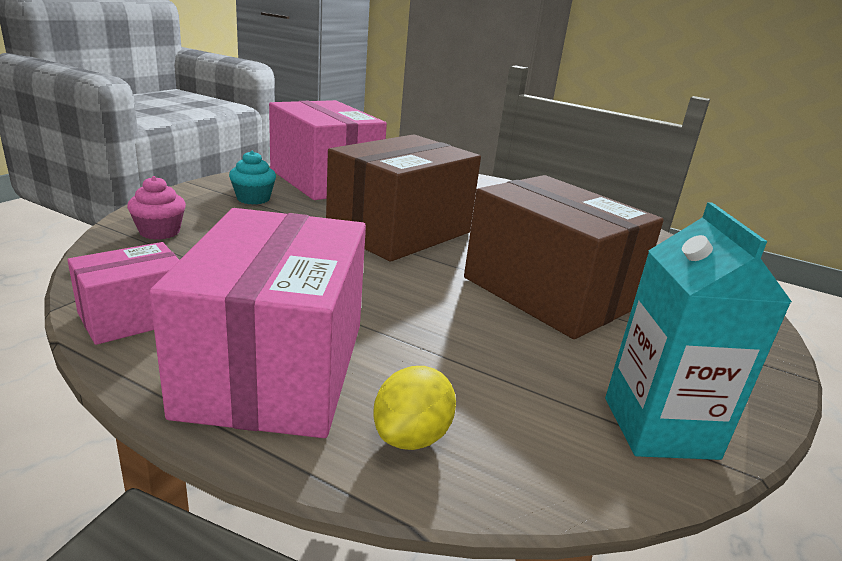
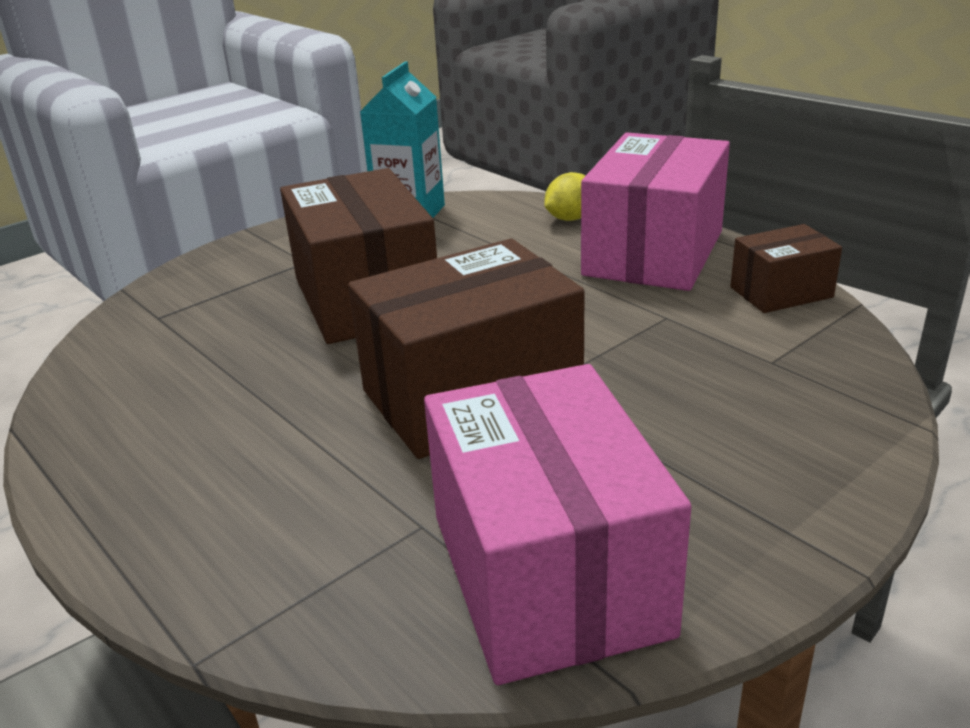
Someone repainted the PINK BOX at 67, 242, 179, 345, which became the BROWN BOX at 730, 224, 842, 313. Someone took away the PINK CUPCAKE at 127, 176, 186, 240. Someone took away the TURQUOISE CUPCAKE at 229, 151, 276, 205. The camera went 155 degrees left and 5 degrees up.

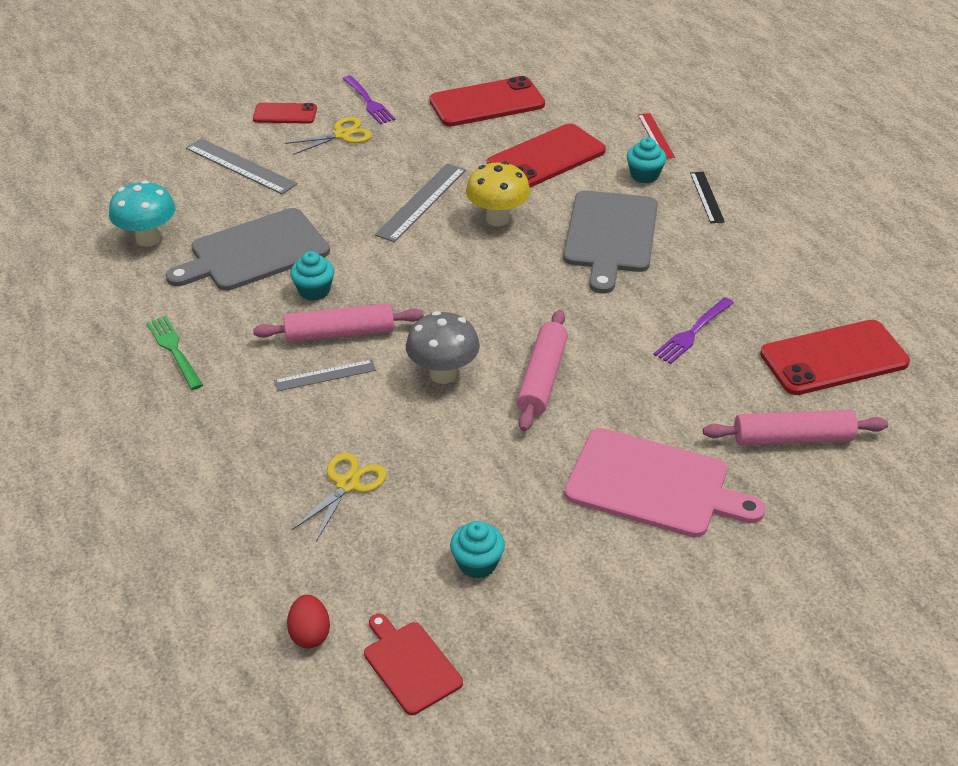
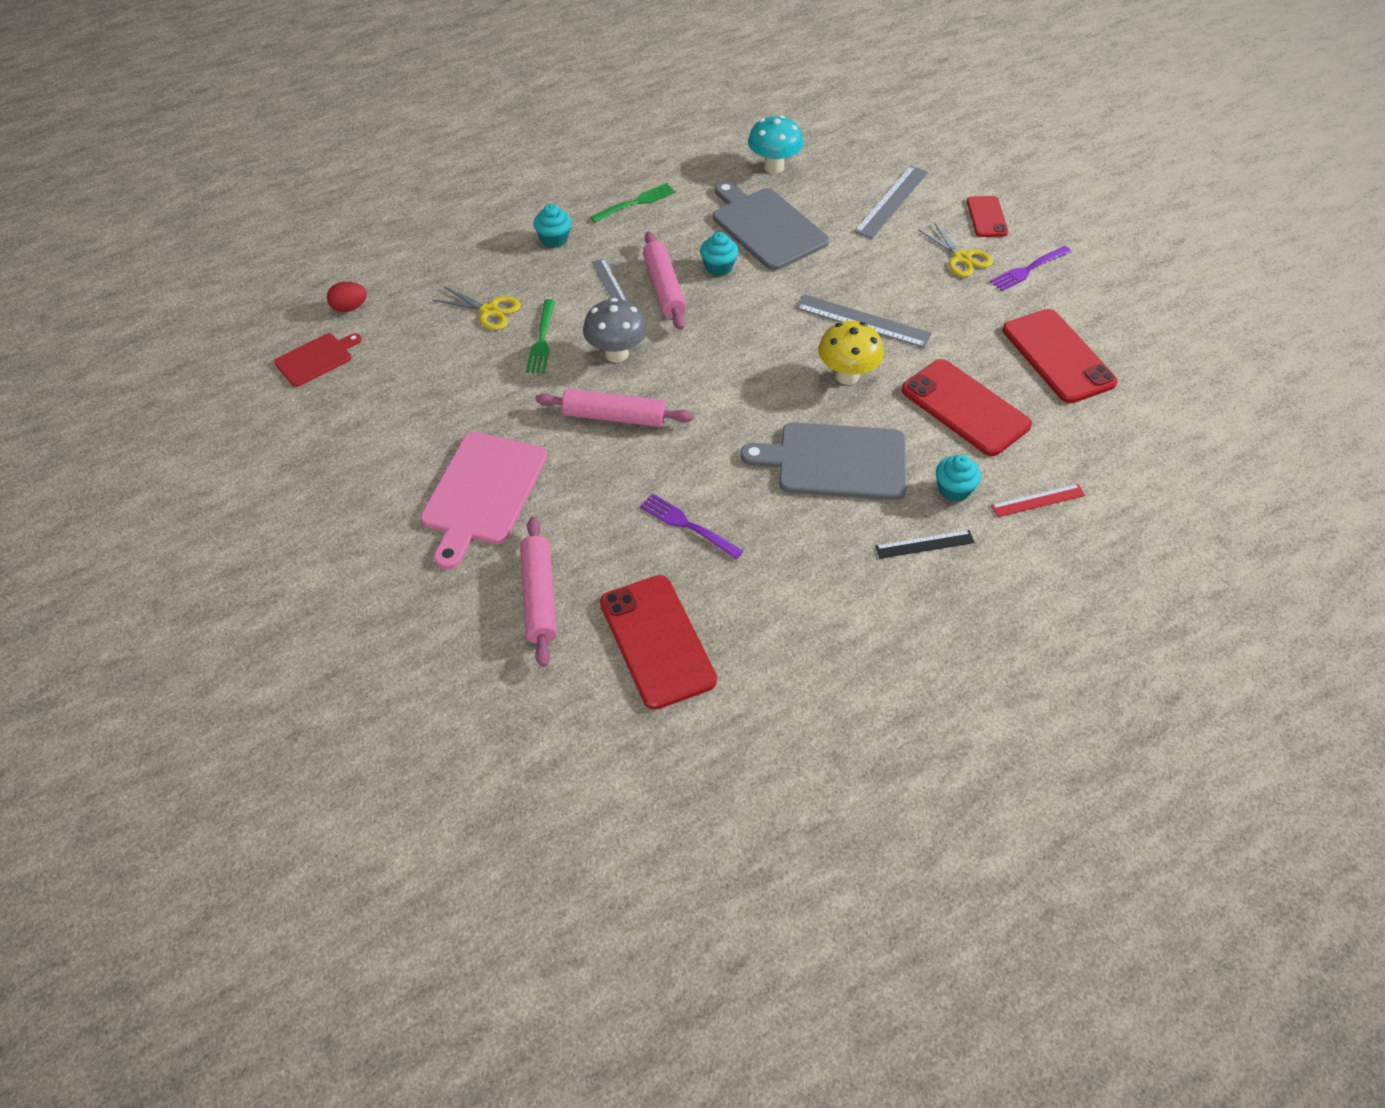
Someone carried the TURQUOISE CUPCAKE from 450, 521, 505, 579 to 534, 204, 571, 248. Someone put down the GREEN FORK at 526, 299, 555, 374. The camera went 85 degrees right and 10 degrees up.

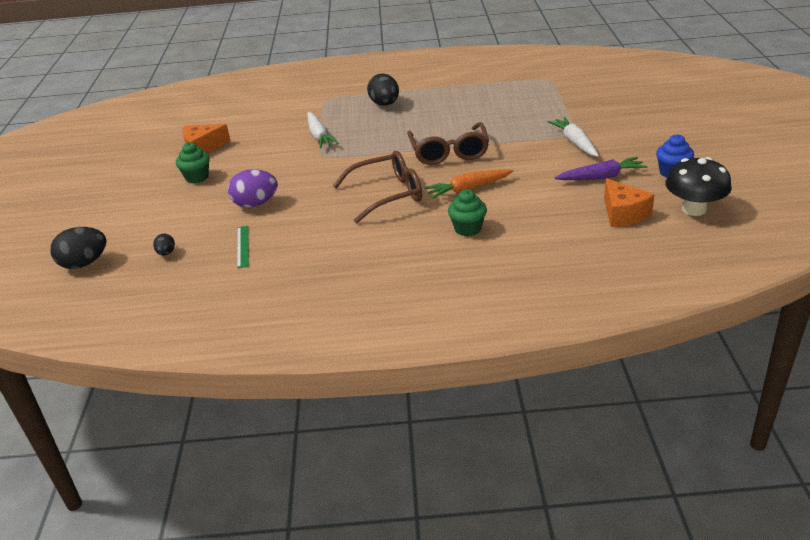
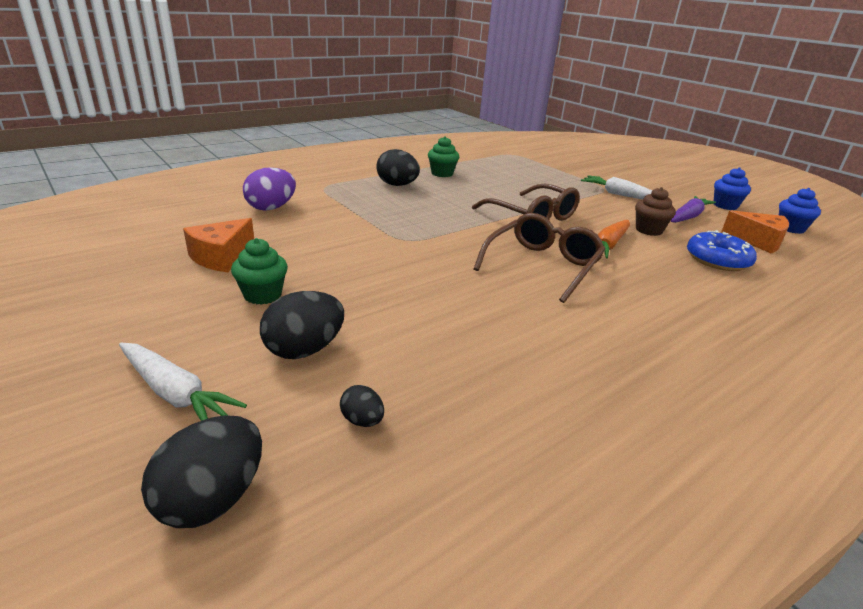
Someone carried the PURPLE EGG from 228, 169, 278, 207 to 243, 167, 296, 211. Someone took away the GREEN RULER at 237, 226, 249, 268. Someone carried the WHITE CARROT from 307, 112, 339, 148 to 119, 343, 247, 421. Someone carried the GREEN CUPCAKE from 448, 190, 487, 236 to 428, 136, 459, 177. Someone swapped the BLACK MUSHROOM at 665, 157, 732, 216 for the BLUE CUPCAKE at 779, 188, 821, 234. Someone put down the BLACK EGG at 260, 291, 344, 359. Someone put down the BROWN CUPCAKE at 635, 187, 676, 236. Someone put down the BLUE DONUT at 687, 230, 757, 271. The camera went 40 degrees left and 5 degrees down.

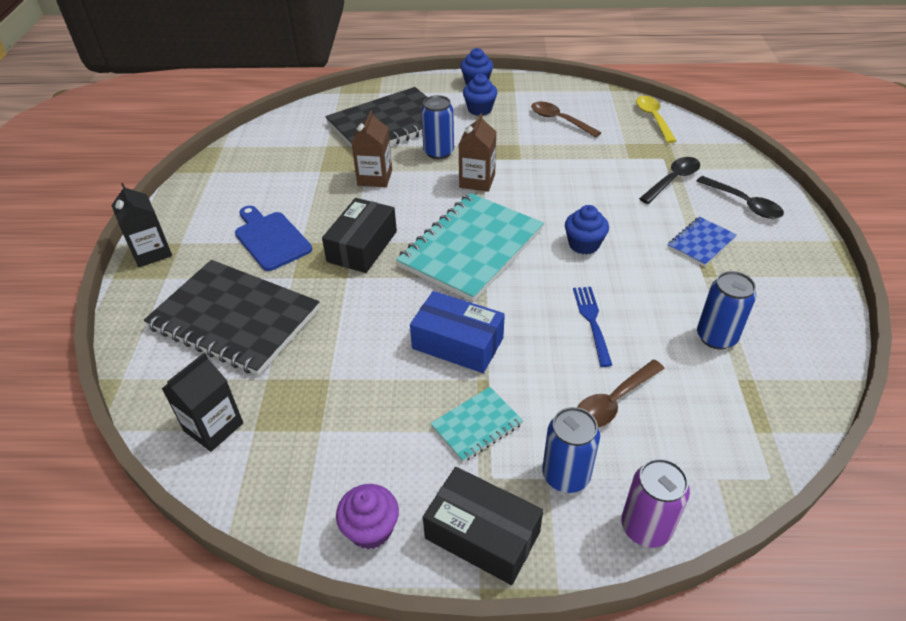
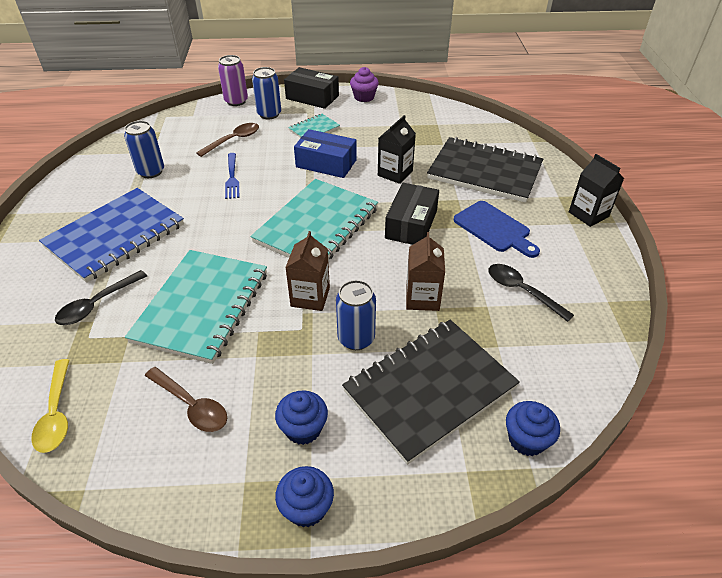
Someone carried the BLACK CARTON from 162, 353, 243, 452 to 378, 115, 416, 184. Someone carried the BLUE CUPCAKE from 565, 205, 609, 255 to 506, 401, 560, 456. Someone scaled the BLUE NOTEBOOK at 667, 217, 737, 267 by 2.14. Someone carried the BLACK SPOON from 697, 176, 784, 219 to 489, 264, 574, 322. Someone put down the TURQUOISE NOTEBOOK at 125, 250, 267, 364. The camera went 175 degrees right and 0 degrees up.

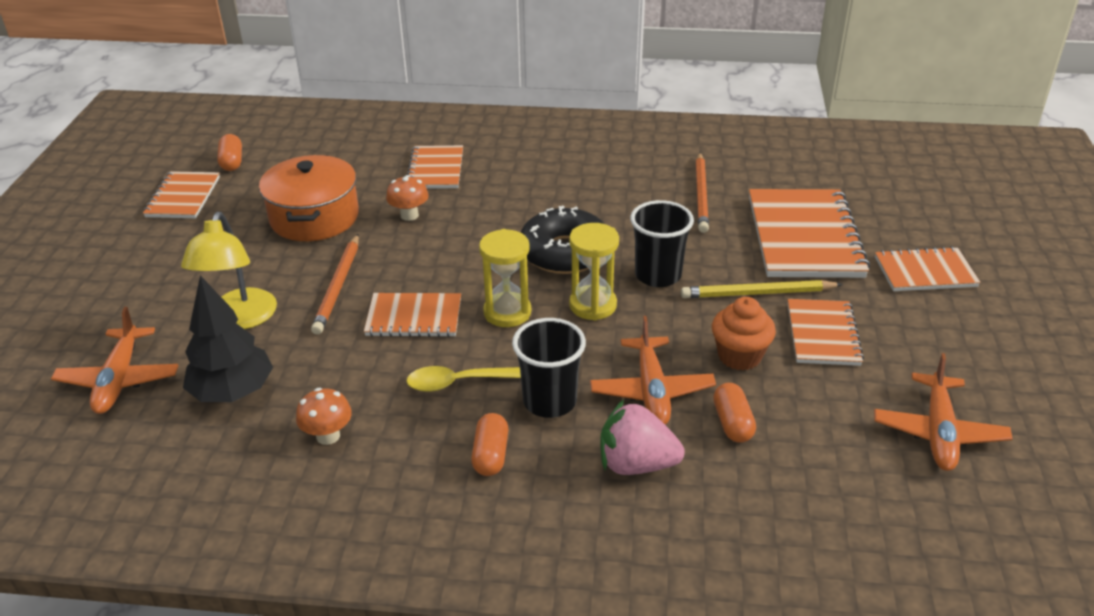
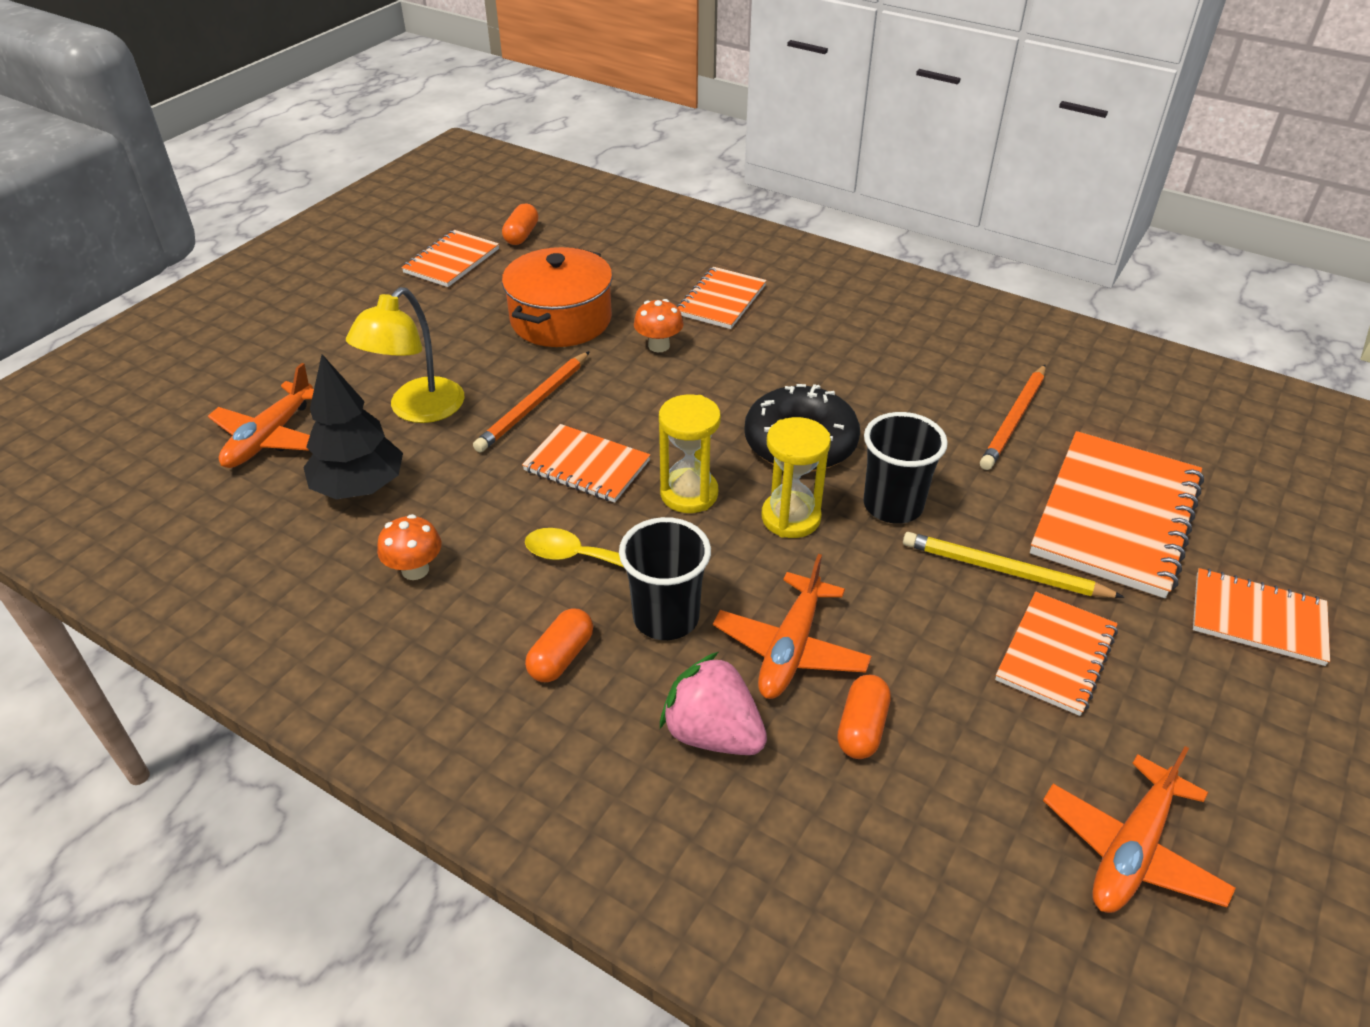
Someone took away the ORANGE CUPCAKE at 712, 297, 776, 371. The camera went 25 degrees right and 5 degrees up.

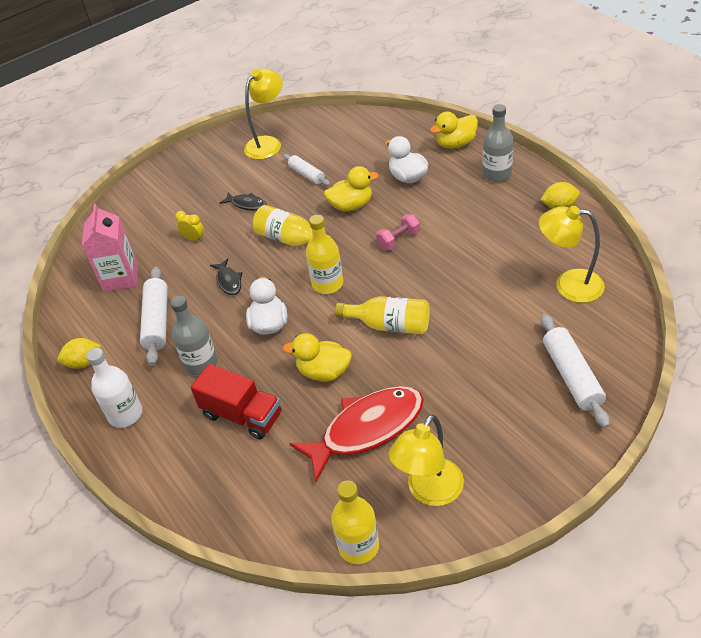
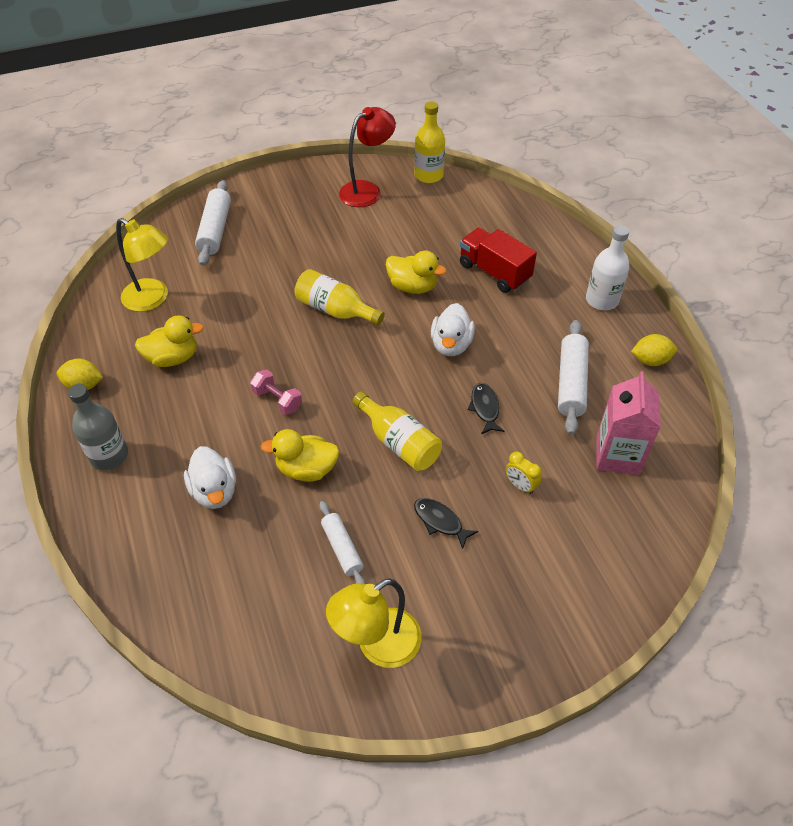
Someone took away the GREY BOTTLE at 170, 296, 217, 375. Someone took away the RED FISH at 289, 386, 424, 482. Someone took away the YELLOW BOTTLE at 306, 215, 343, 294. Someone rotated the PINK DUMBBELL at 376, 214, 420, 250 by 60 degrees clockwise. Someone repainted the YELLOW LAMP at 389, 414, 464, 506, which became the RED LAMP at 339, 107, 396, 207. Someone carried the YELLOW DUCK from 430, 112, 478, 149 to 135, 315, 204, 367. The camera went 170 degrees left and 5 degrees up.

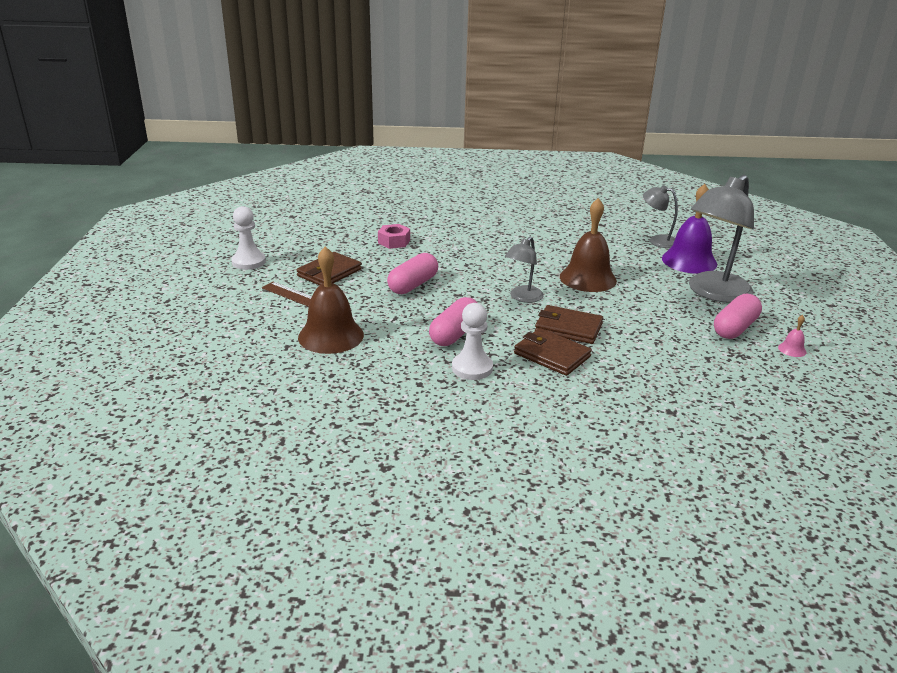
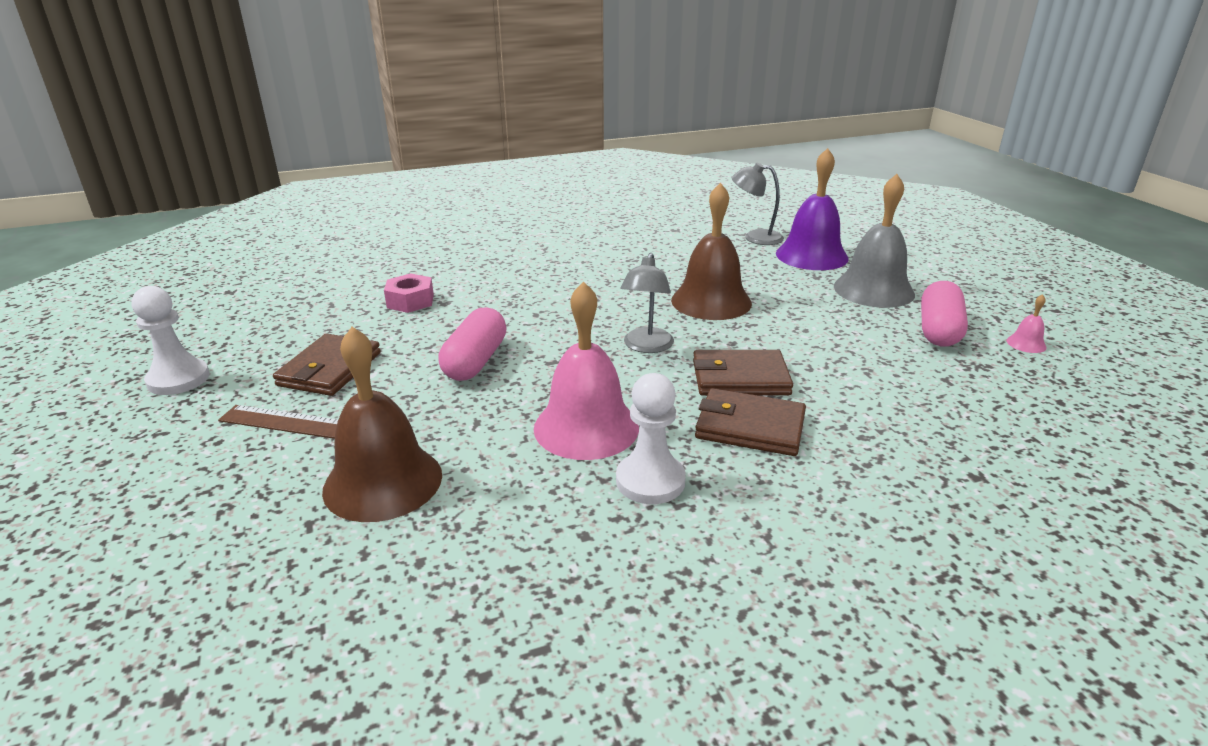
Someone swapped the PINK CAPSULE at 429, 297, 477, 346 for the PINK BELL at 534, 281, 639, 460. Someone swapped the GREY LAMP at 689, 175, 754, 303 for the GREY BELL at 834, 174, 915, 308. The camera went 20 degrees left and 0 degrees up.

